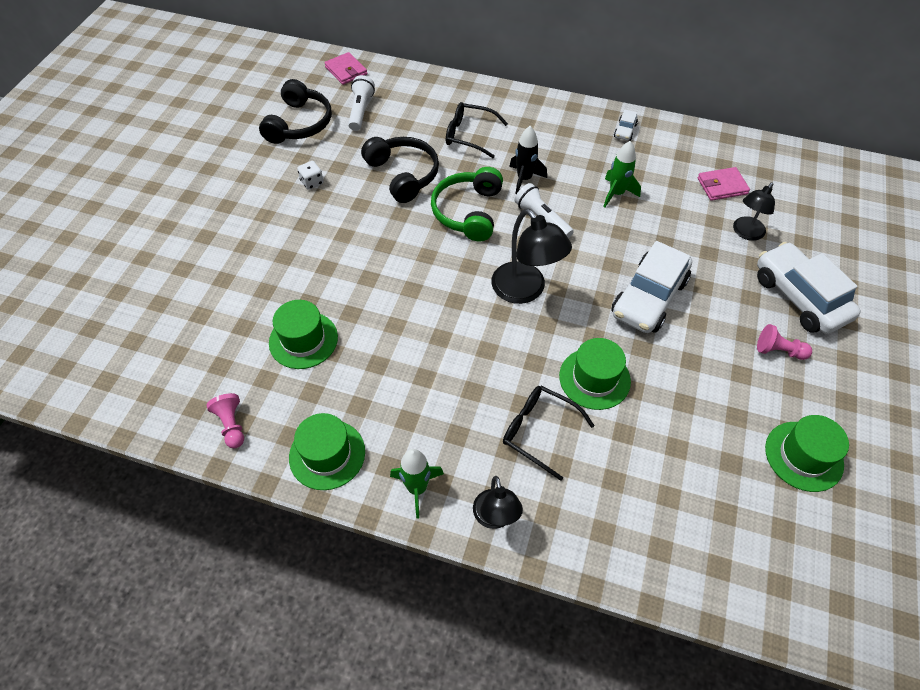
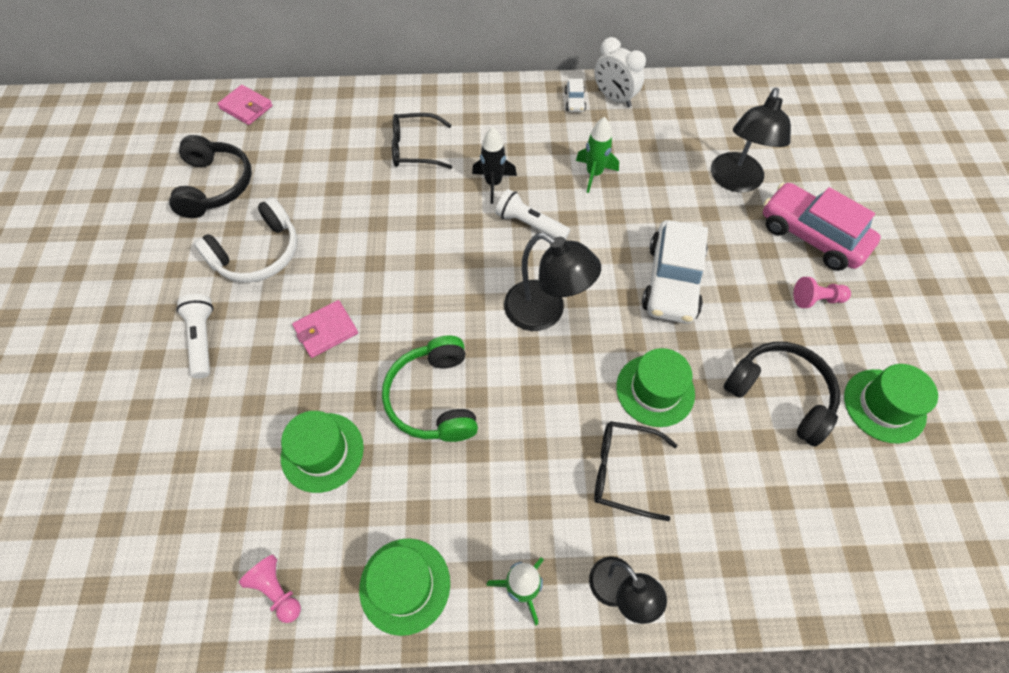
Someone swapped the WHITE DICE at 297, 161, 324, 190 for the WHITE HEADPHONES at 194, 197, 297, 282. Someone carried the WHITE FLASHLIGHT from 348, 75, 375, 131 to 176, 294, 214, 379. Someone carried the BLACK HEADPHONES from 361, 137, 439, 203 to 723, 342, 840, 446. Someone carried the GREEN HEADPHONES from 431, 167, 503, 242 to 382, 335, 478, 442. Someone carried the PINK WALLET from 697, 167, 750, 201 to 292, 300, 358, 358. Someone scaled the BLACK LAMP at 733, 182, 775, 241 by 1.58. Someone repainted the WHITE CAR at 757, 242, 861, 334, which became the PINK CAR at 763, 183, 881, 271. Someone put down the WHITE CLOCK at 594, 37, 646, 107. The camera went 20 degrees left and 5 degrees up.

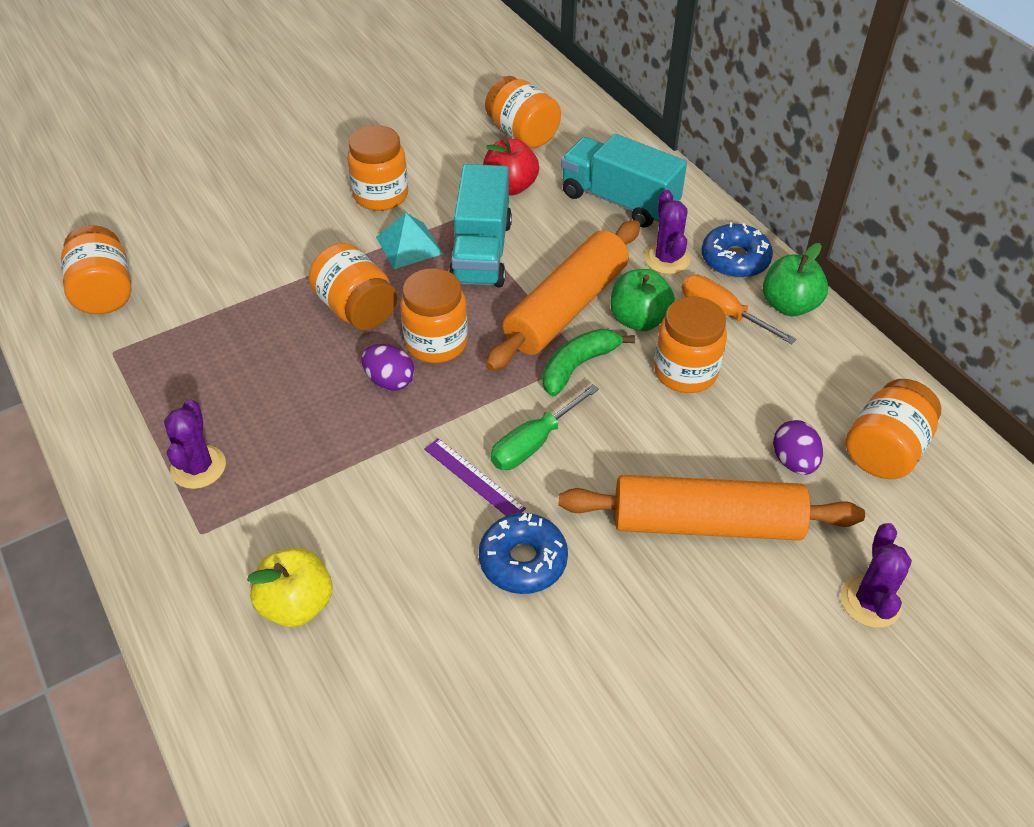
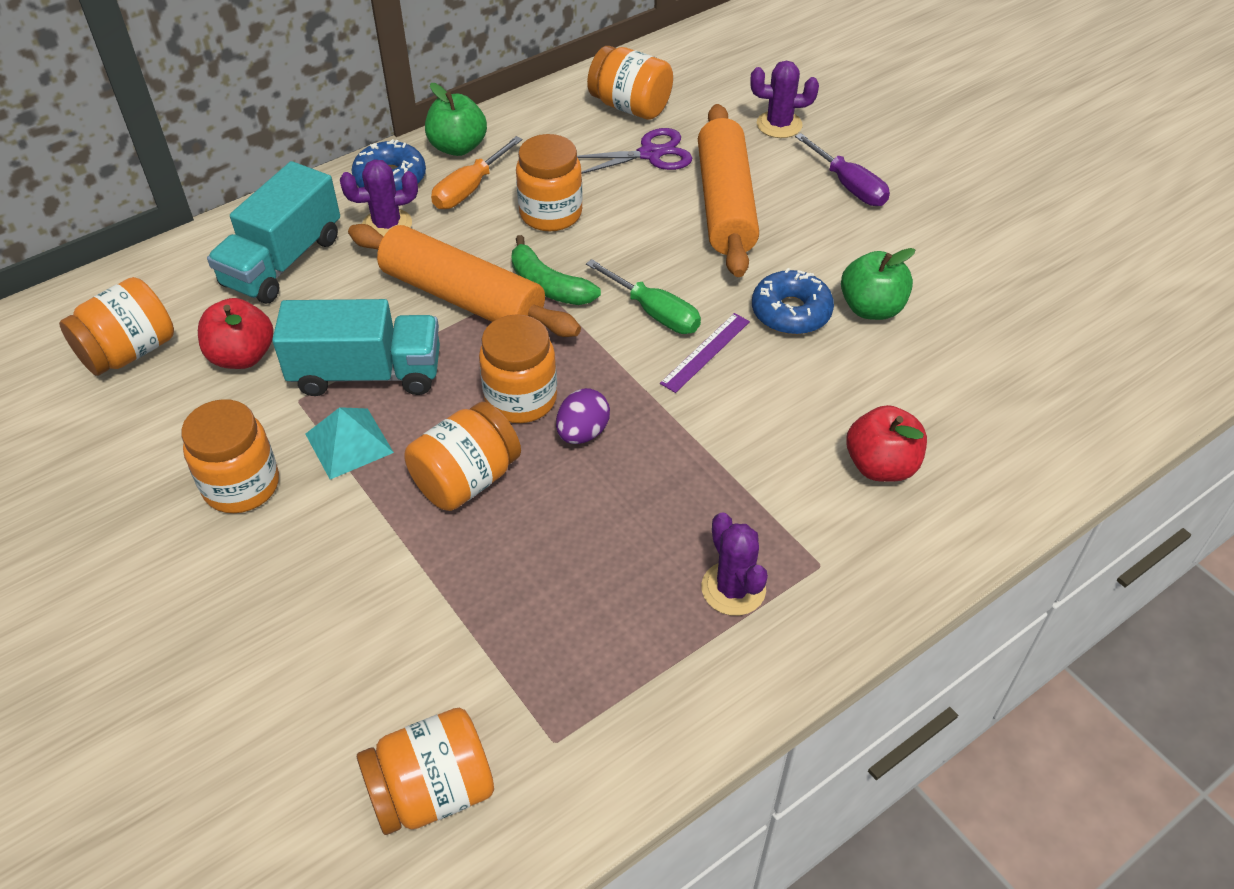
Someone rotated the PURPLE CACTUS at 164, 399, 226, 489 by 75 degrees clockwise. Someone repainted the YELLOW APPLE at 247, 548, 332, 627, which became the RED APPLE at 846, 405, 927, 482. Someone carried the GREEN APPLE from 611, 269, 675, 331 to 841, 248, 915, 320. Someone swapped the PURPLE EGG at 773, 420, 823, 475 for the PURPLE SCISSORS at 577, 128, 692, 174. Someone put down the PURPLE SCREWDRIVER at 795, 133, 890, 206. The camera went 95 degrees left and 0 degrees up.

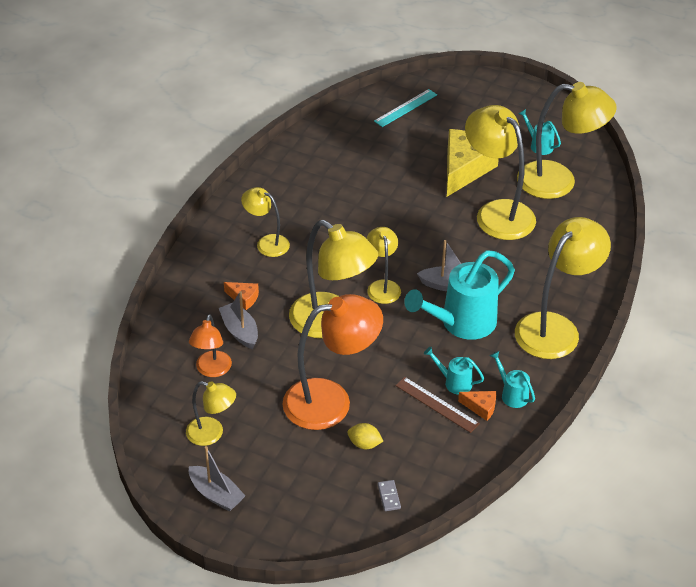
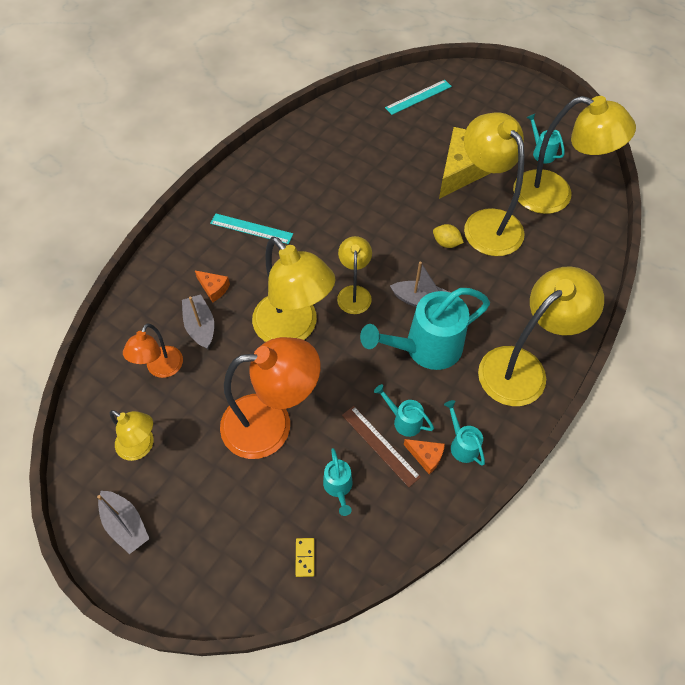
Someone swapped the YELLOW LAMP at 241, 187, 290, 257 for the TURQUOISE RULER at 210, 213, 293, 244. Someone carried the YELLOW LEMON from 347, 423, 383, 449 to 433, 224, 464, 248. Someone repainted the GREY DOMINO at 378, 480, 401, 511, which became the YELLOW DOMINO at 295, 538, 314, 577. Someone put down the TURQUOISE WATERING CAN at 323, 448, 353, 516. The camera went 10 degrees right and 15 degrees up.

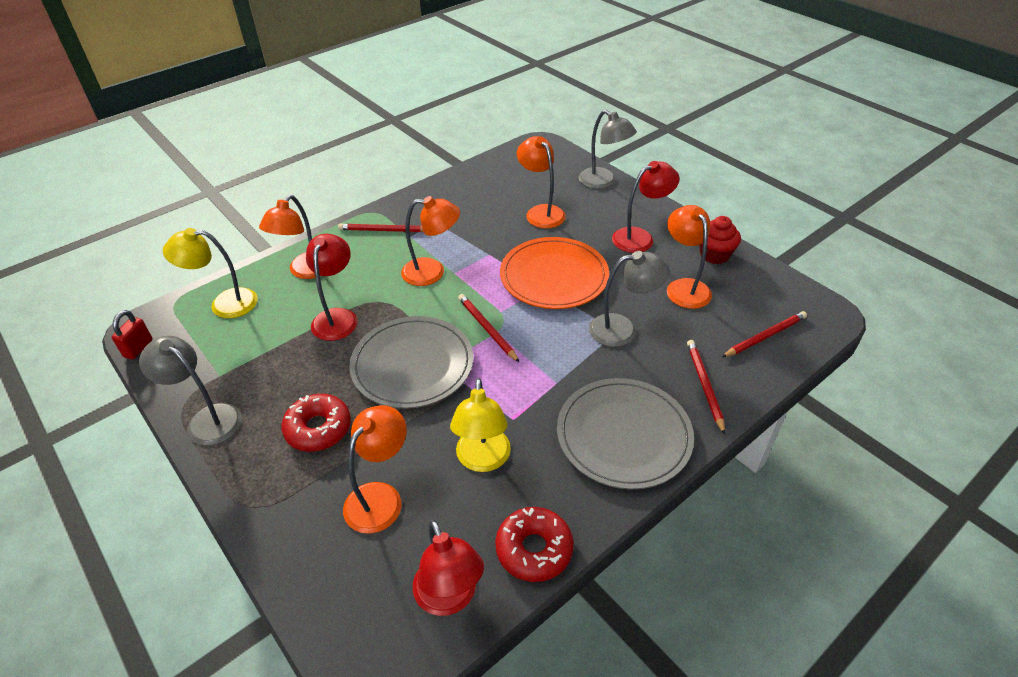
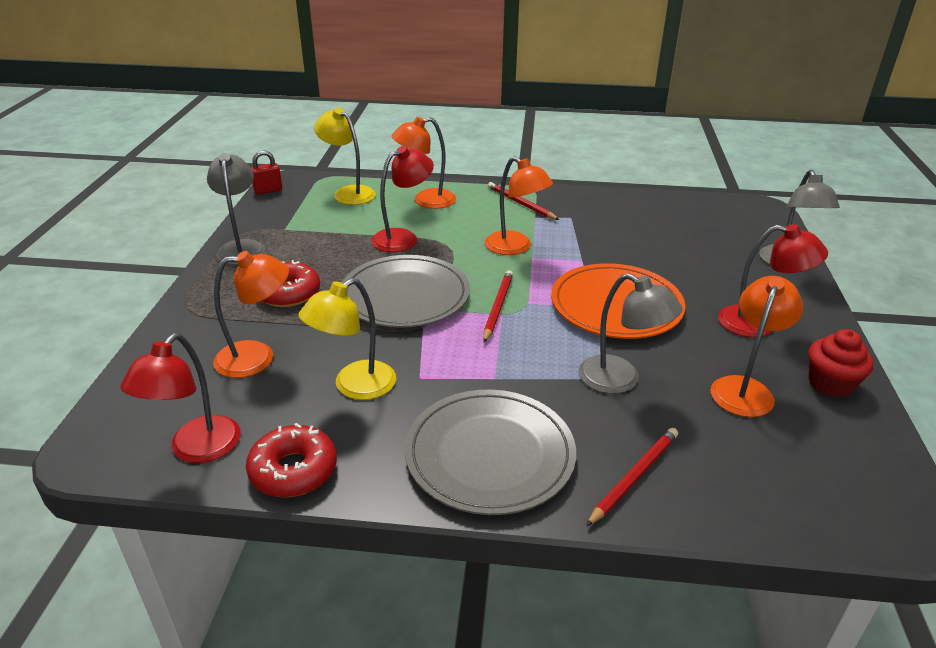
Someone took away the ORANGE LAMP at 517, 136, 566, 229. Someone took away the RED PENCIL at 722, 311, 807, 357. The camera went 45 degrees right and 10 degrees down.

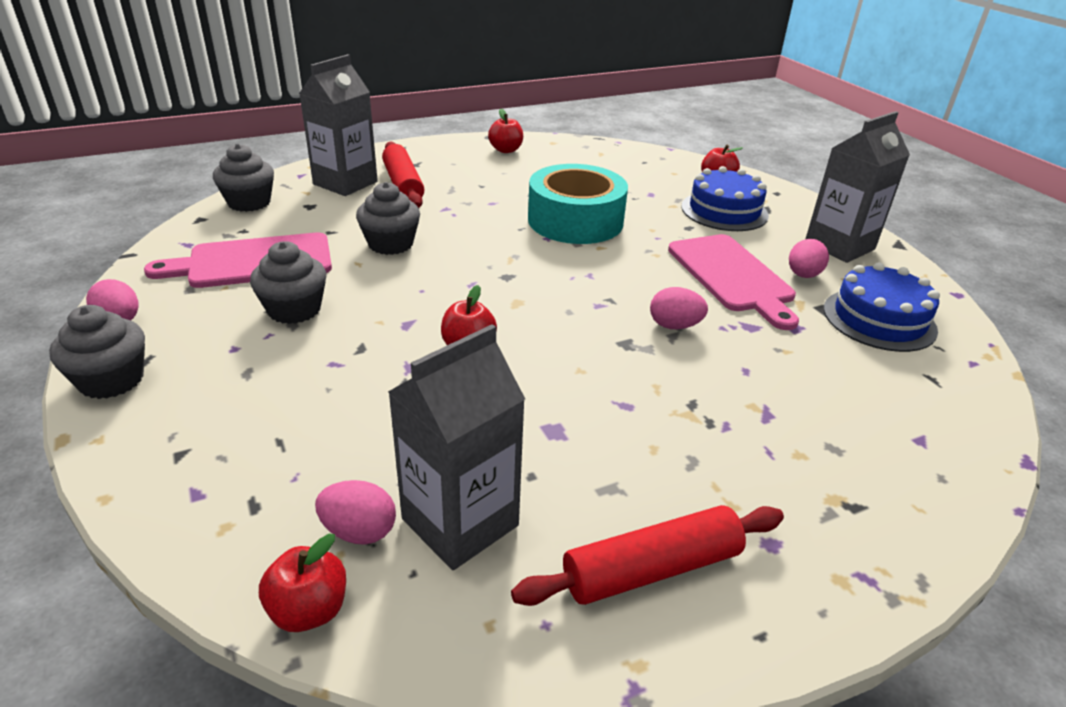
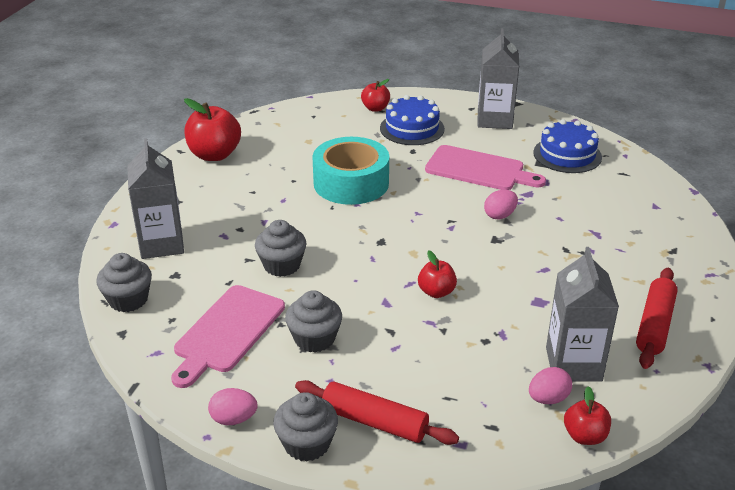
Someone carried the RED ROLLING PIN from 382, 141, 424, 208 to 295, 380, 459, 445. Someone scaled the RED APPLE at 488, 109, 523, 153 by 1.77. Someone took away the PINK EGG at 789, 239, 829, 278. The camera went 45 degrees left and 0 degrees up.

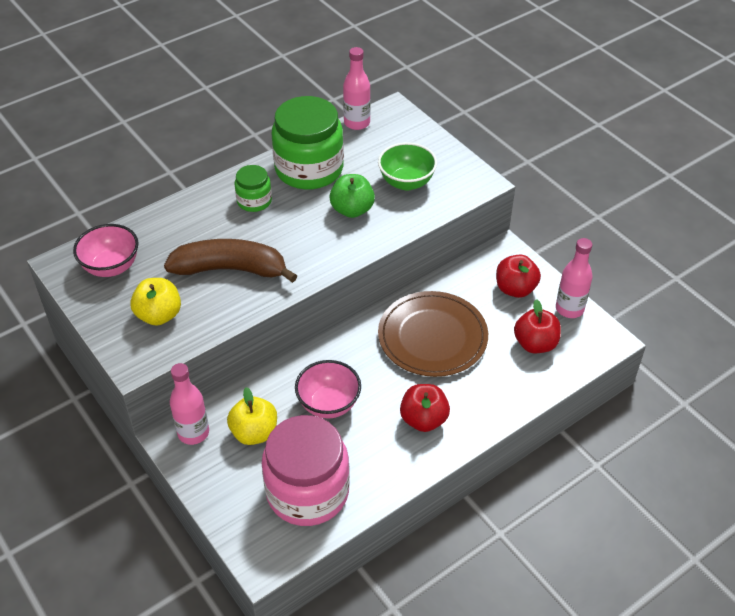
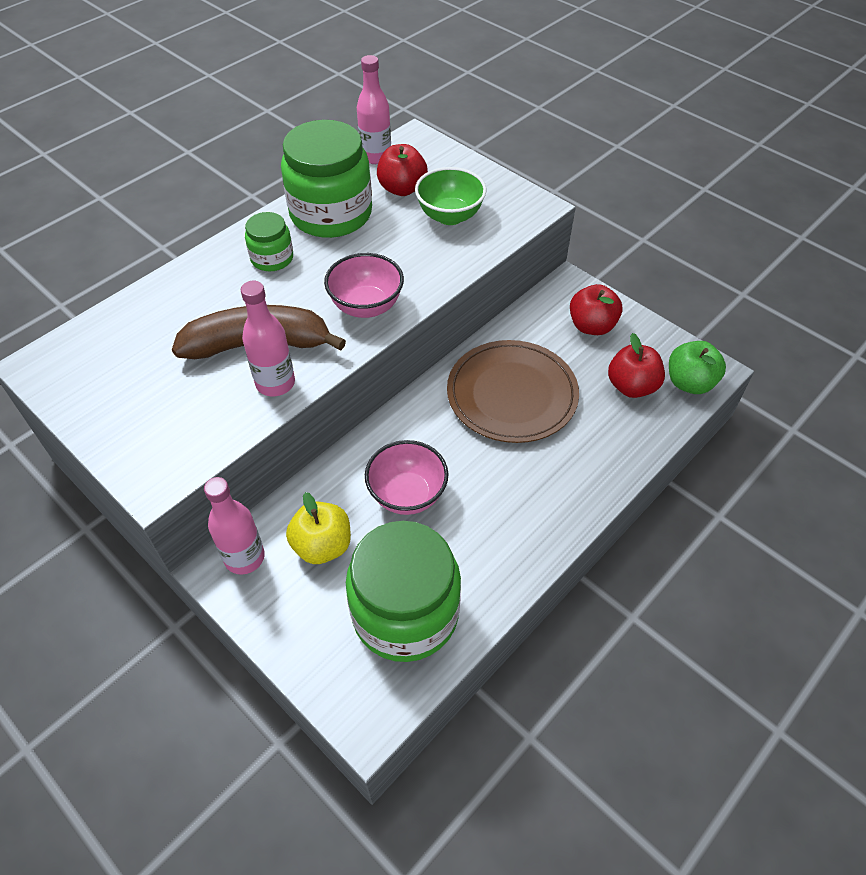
Someone carried the PINK BOWL from 73, 224, 139, 277 to 324, 253, 404, 318. Someone took away the YELLOW APPLE at 130, 278, 181, 325. Someone repainted the PINK JAR at 262, 415, 350, 526, which became the GREEN JAR at 346, 521, 461, 662. Someone carried the GREEN APPLE from 330, 174, 375, 218 to 669, 341, 726, 394. Someone carried the RED APPLE from 400, 384, 450, 432 to 377, 144, 428, 196. Someone carried the PINK BOTTLE from 556, 238, 593, 318 to 241, 281, 295, 396. The camera went 10 degrees left and 5 degrees up.

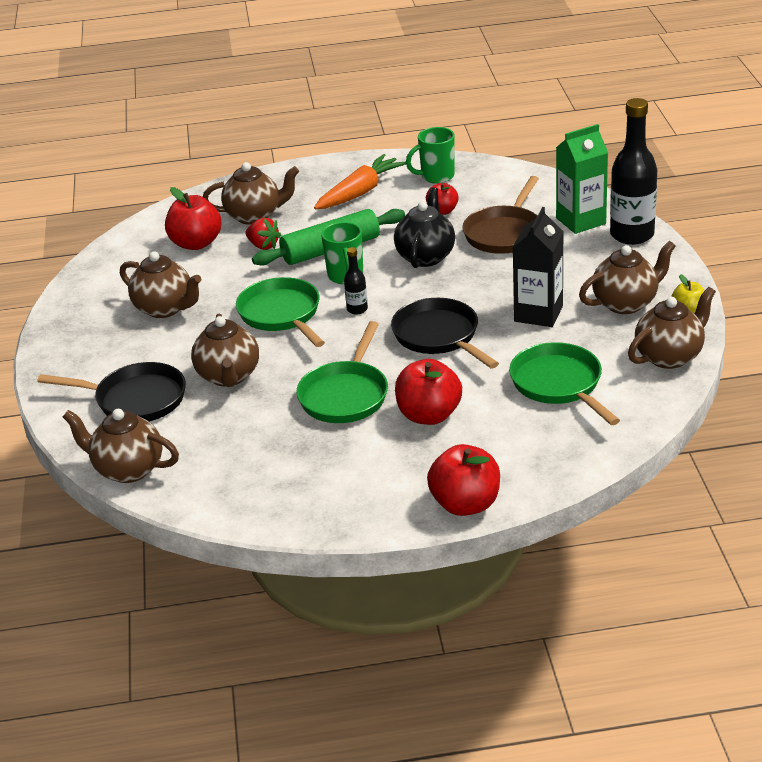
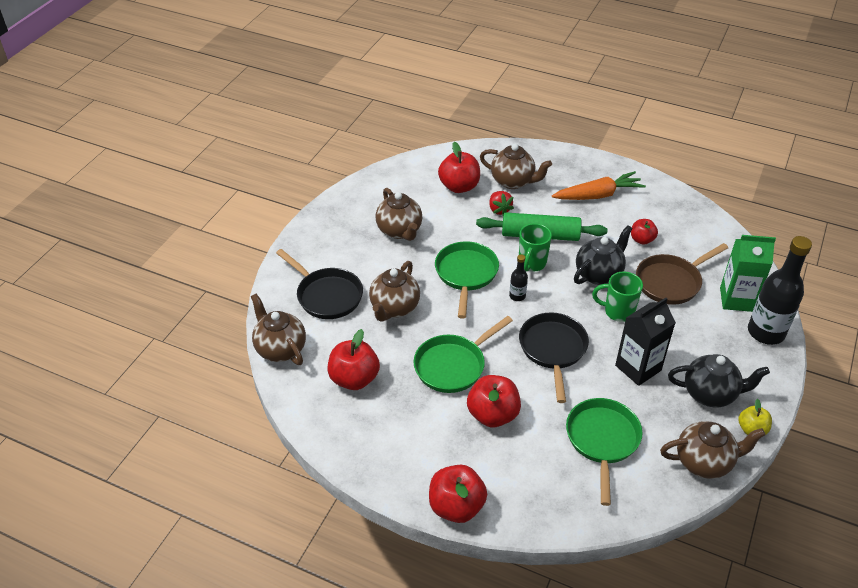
Someone carried the GREEN MUG from 406, 127, 455, 184 to 592, 271, 643, 322. Someone repainted the BROWN TEAPOT at 579, 241, 676, 314, which became the BLACK TEAPOT at 668, 354, 770, 407. Someone put down the RED APPLE at 327, 329, 380, 390. The camera went 30 degrees right and 10 degrees up.

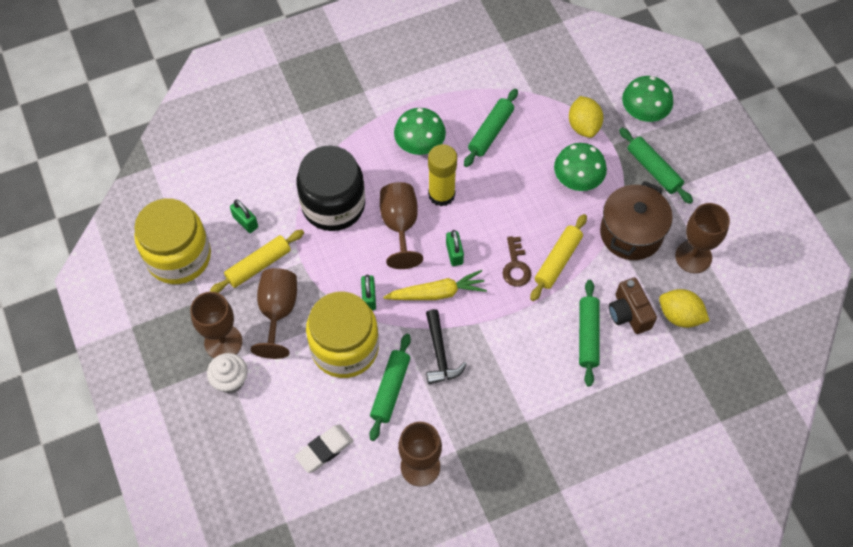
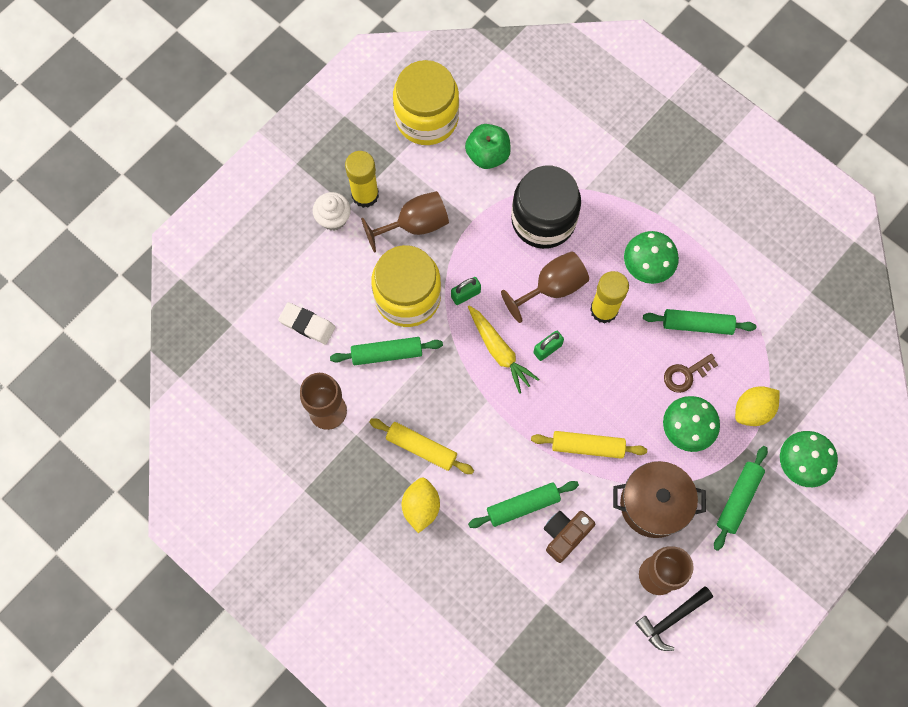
Someone swapped the BROWN GOBLET at 190, 292, 242, 358 for the YELLOW GLUE STICK at 345, 151, 379, 208. Someone carried the YELLOW ROLLING PIN from 210, 230, 304, 293 to 369, 418, 474, 474. Someone swapped the GREEN PADLOCK at 230, 200, 258, 233 for the GREEN APPLE at 465, 124, 511, 169. Someone carried the BLACK HAMMER from 426, 309, 467, 384 to 635, 586, 713, 651. Someone carried the BROWN KEY from 503, 236, 531, 287 to 664, 354, 718, 393. Someone carried the YELLOW LEMON from 659, 289, 709, 328 to 402, 478, 440, 533. The camera went 65 degrees right and 10 degrees up.

